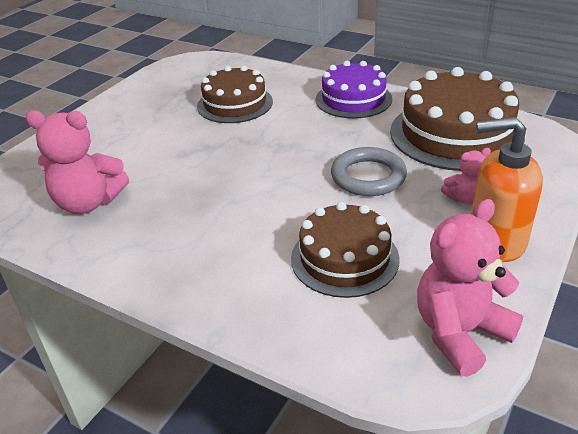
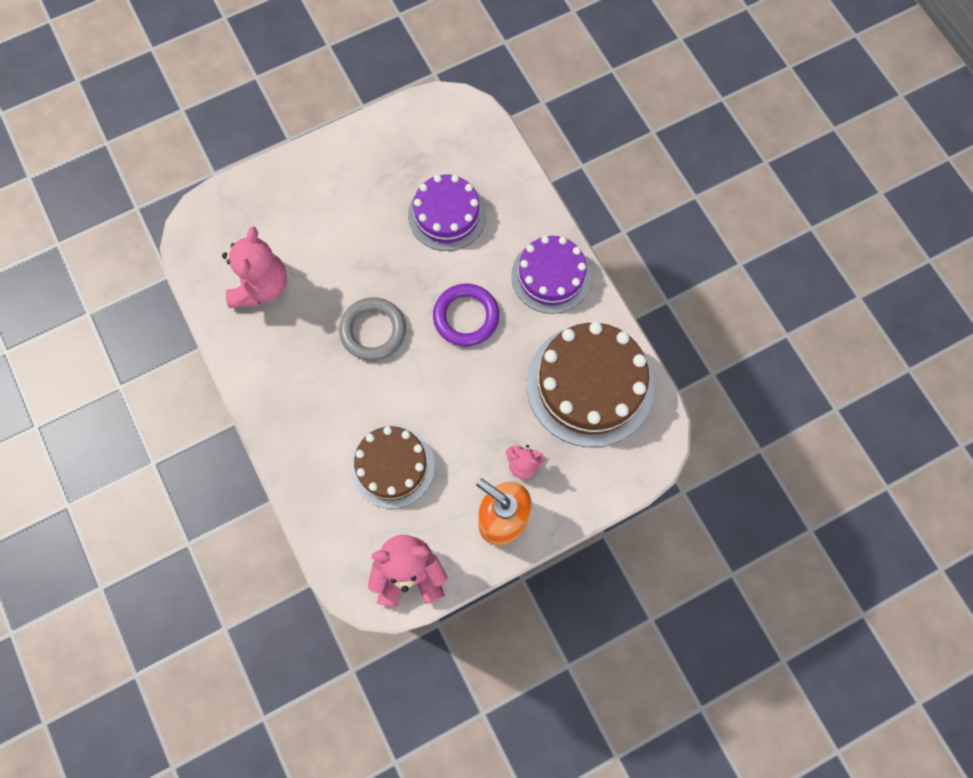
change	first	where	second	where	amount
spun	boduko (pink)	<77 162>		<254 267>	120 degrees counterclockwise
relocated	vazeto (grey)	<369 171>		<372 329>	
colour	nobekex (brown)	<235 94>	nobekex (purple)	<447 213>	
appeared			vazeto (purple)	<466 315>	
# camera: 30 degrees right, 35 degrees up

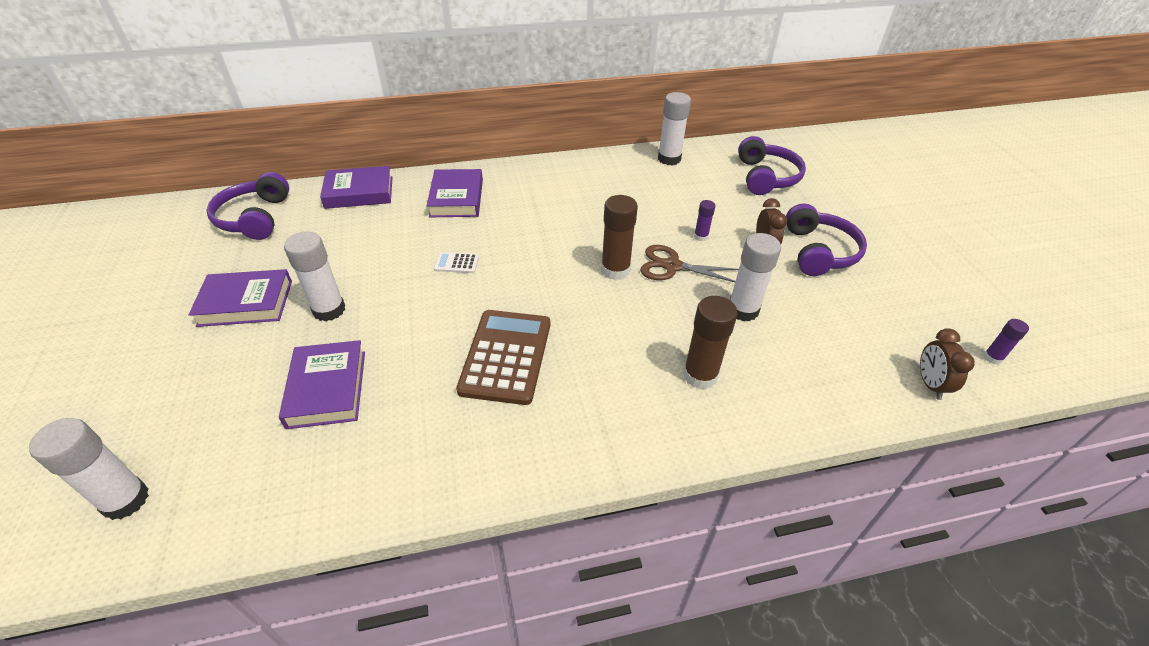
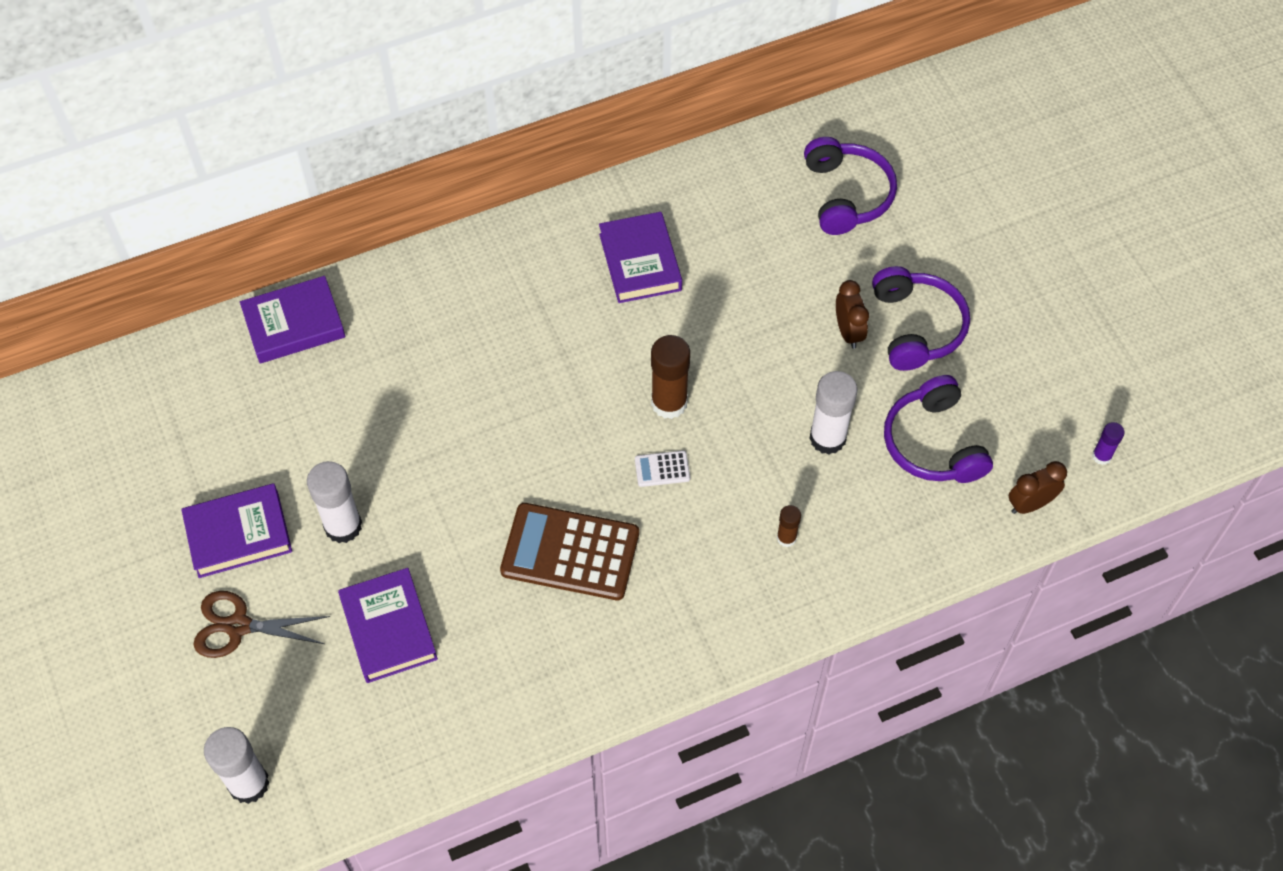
change	first	where	second	where	amount
relocated	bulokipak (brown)	<689 263>		<261 624>	
spun	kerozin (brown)	<503 357>		<569 551>	75 degrees counterclockwise
relocated	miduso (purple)	<455 193>		<640 257>	
relocated	kerozin (white)	<456 262>		<662 468>	
size	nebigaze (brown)	<710 342>		<789 526>	x0.52
relocated	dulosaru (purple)	<248 206>		<938 429>	
spun	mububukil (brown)	<947 364>		<1038 487>	75 degrees clockwise
missing	nebigaze (white)	<674 128>			
missing	nebigaze (purple)	<704 220>			
# camera: 10 degrees left, 15 degrees up

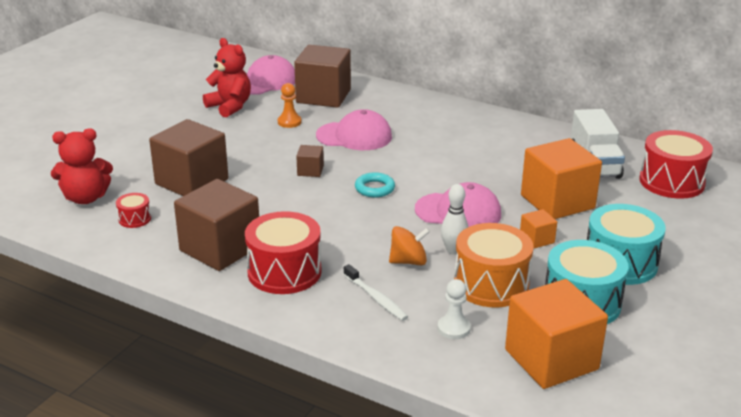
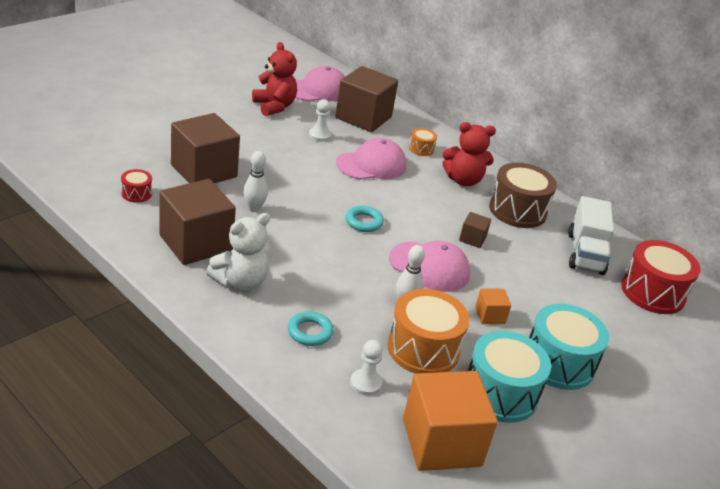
change	first	where	second	where	amount
exchanged	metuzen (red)	<283 252>	boduko (white)	<238 252>	
appeared			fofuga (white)	<255 181>	
exchanged	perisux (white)	<375 292>	vazeto (turquoise)	<310 328>	
colour	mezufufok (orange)	<289 105>	mezufufok (white)	<320 120>	
spun	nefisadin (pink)	<354 129>		<371 159>	45 degrees counterclockwise
appeared			metuzen (orange)	<423 142>	
relocated	boduko (red)	<82 166>		<469 154>	
relocated	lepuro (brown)	<310 161>		<475 230>	
appeared			metuzen (brown)	<523 195>	
missing	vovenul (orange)	<409 245>			
missing	lepuro (orange)	<561 178>			
# camera: 10 degrees right, 5 degrees up

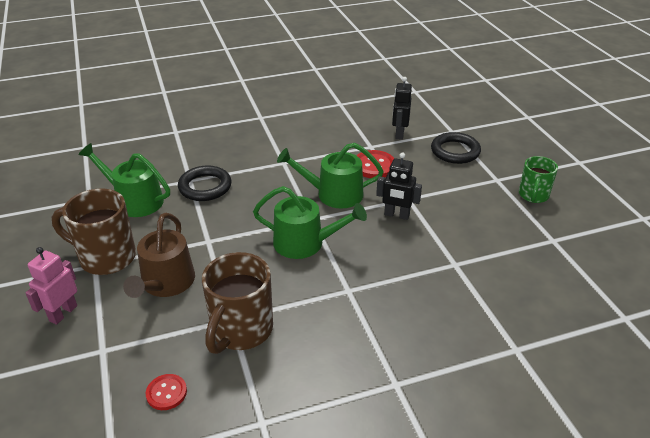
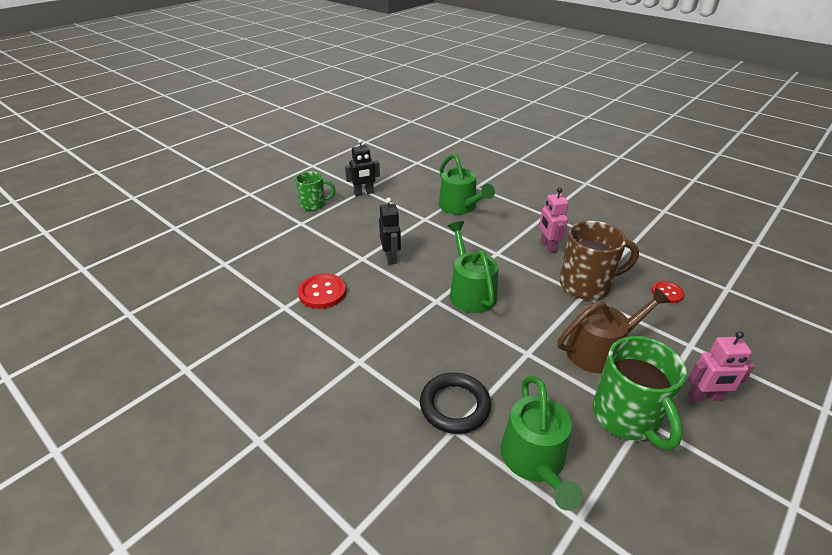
change	first	where	second	where	amount
relocated	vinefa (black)	<402 108>		<362 167>	
relocated	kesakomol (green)	<330 175>		<467 184>	
appeared			vinefa (pink)	<554 220>	
colour	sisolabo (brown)	<94 231>	sisolabo (green)	<640 393>	
missing	vazeto (black)	<456 148>			
# camera: 120 degrees left, 0 degrees up

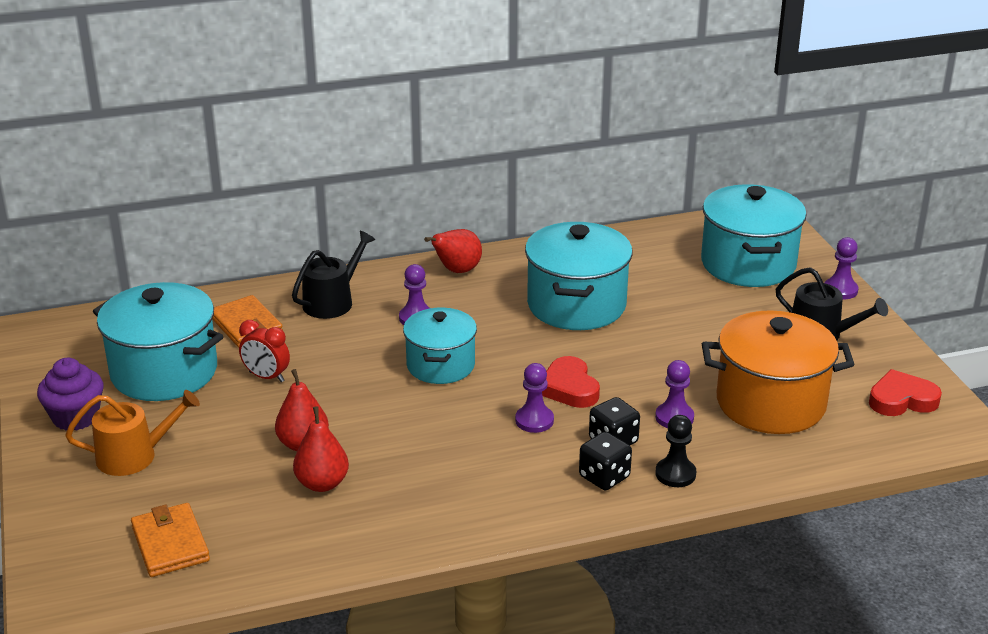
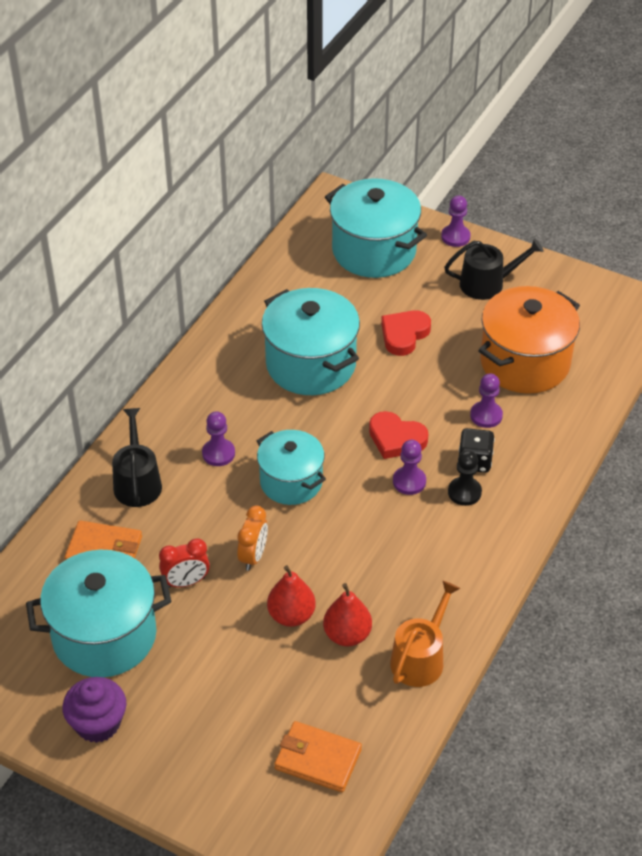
change	first	where	second	where	amount
appeared			mububukil (orange)	<252 538>	
relocated	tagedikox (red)	<905 392>		<406 333>	
relocated	kesakomol (orange)	<132 433>		<425 634>	
relocated	mezufufok (black)	<675 451>		<465 478>	
missing	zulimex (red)	<453 251>			
missing	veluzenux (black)	<605 461>			
# camera: 45 degrees left, 15 degrees up

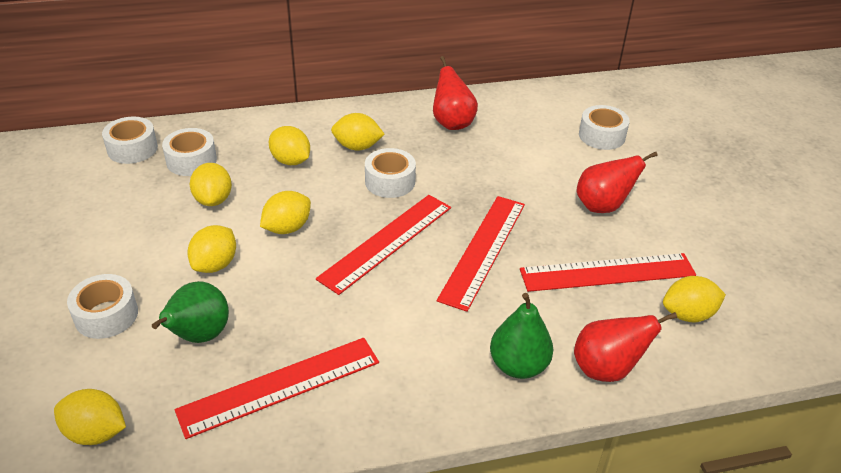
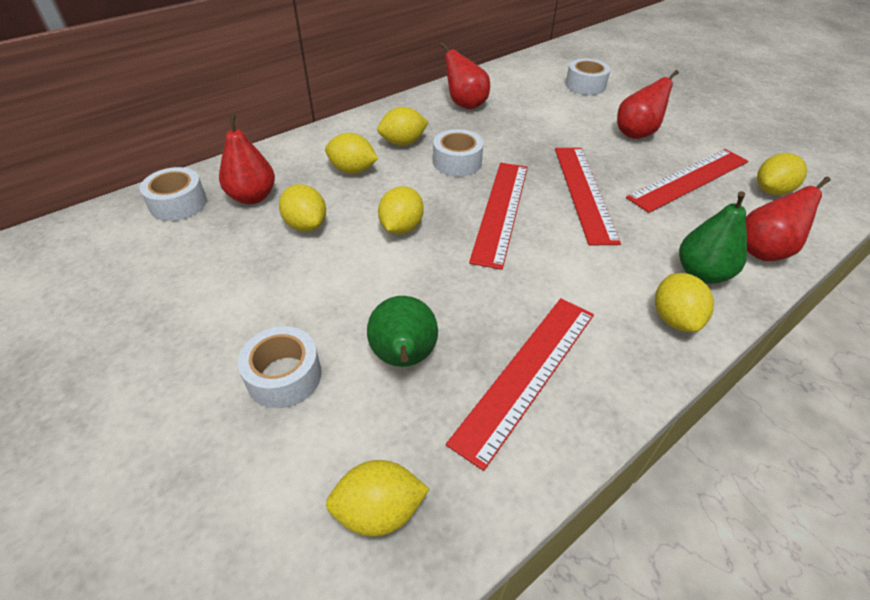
change	first	where	second	where	amount
exchanged	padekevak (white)	<189 152>	zulimex (red)	<247 159>	
relocated	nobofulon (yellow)	<212 249>		<684 302>	
# camera: 25 degrees left, 5 degrees up

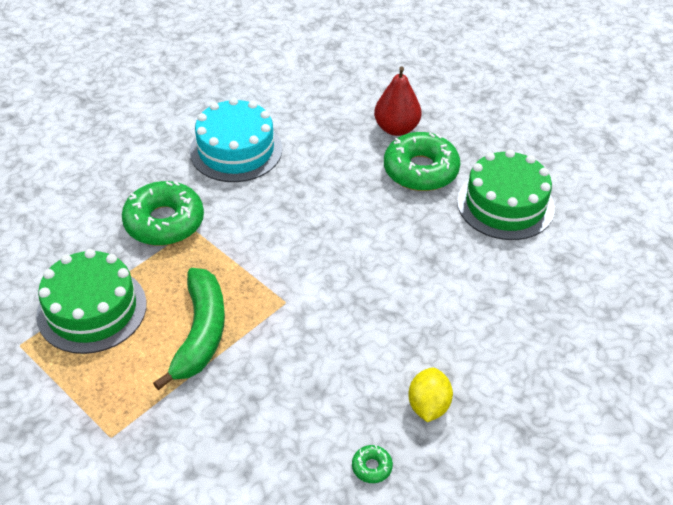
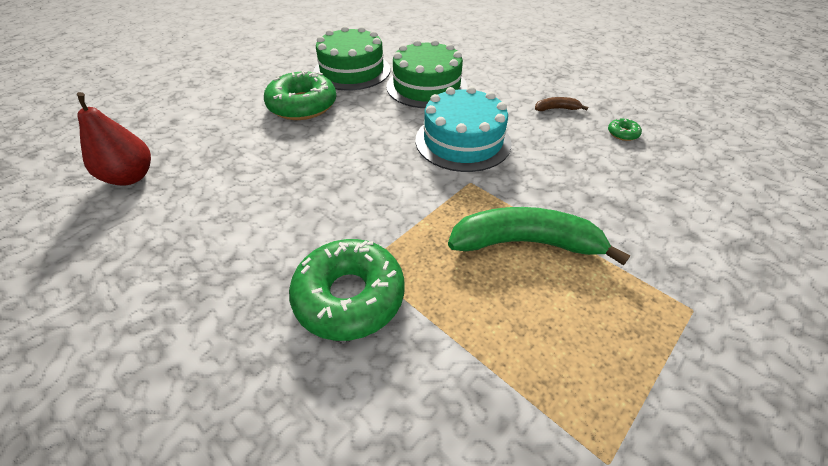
change	first	where	second	where	amount
relocated	zulimex (red)	<398 101>		<114 138>	
relocated	nobekex (green)	<91 301>		<427 73>	
relocated	nobekex (turquoise)	<236 140>		<464 129>	
exchanged	nobofulon (yellow)	<430 395>	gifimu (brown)	<561 104>	
# camera: 90 degrees left, 0 degrees up

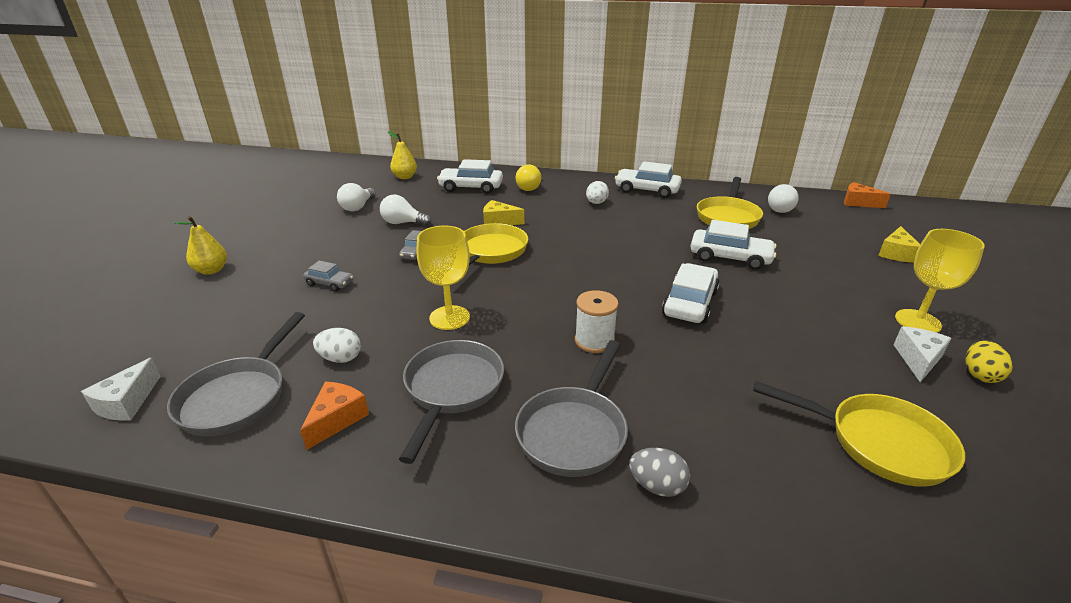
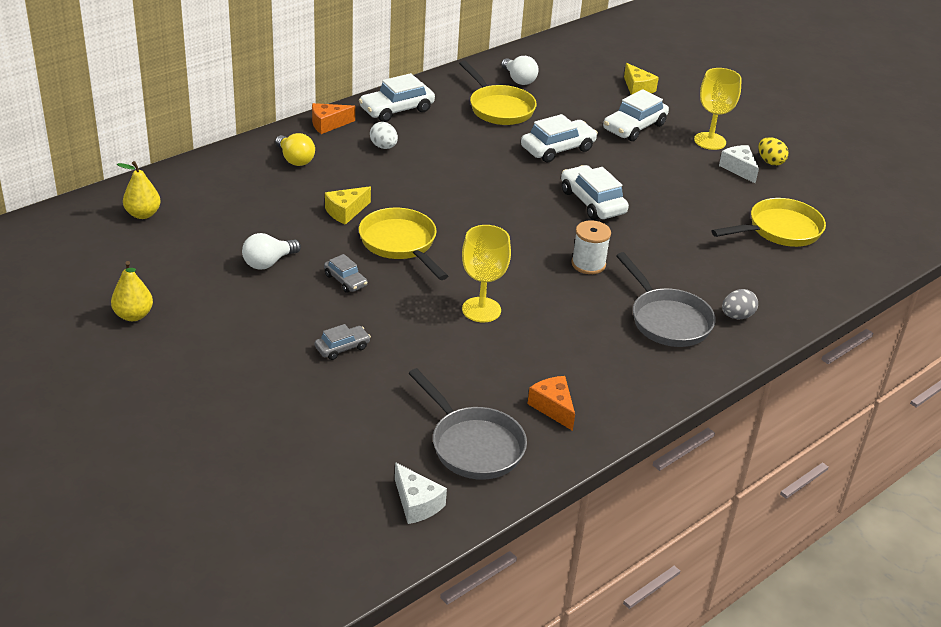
change	first	where	second	where	amount
relocated	zulimex (yellow)	<200 245>		<132 291>	
relocated	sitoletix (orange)	<867 195>		<333 118>	
relocated	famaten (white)	<470 176>		<636 115>	
missing	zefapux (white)	<337 345>			
missing	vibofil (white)	<356 197>			
missing	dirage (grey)	<451 402>			
# camera: 55 degrees left, 5 degrees up

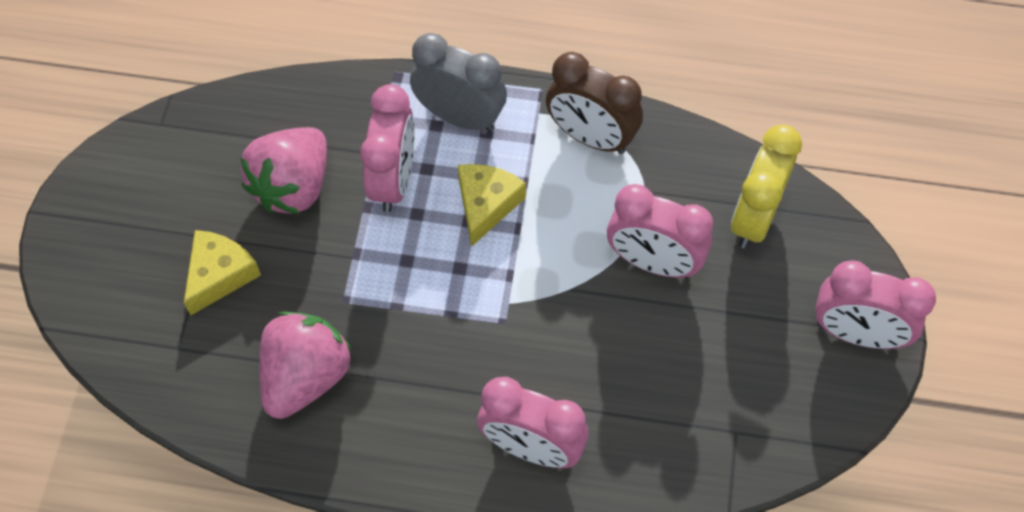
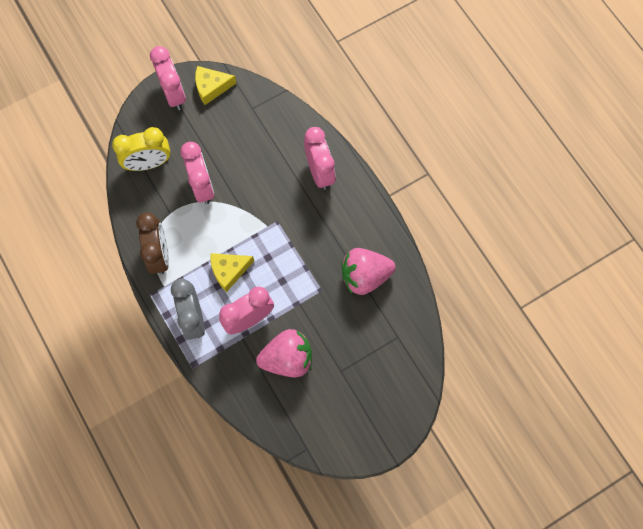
change	first	where	second	where	amount
relocated	sitoletix (yellow)	<222 272>		<215 85>	
# camera: 130 degrees left, 10 degrees up

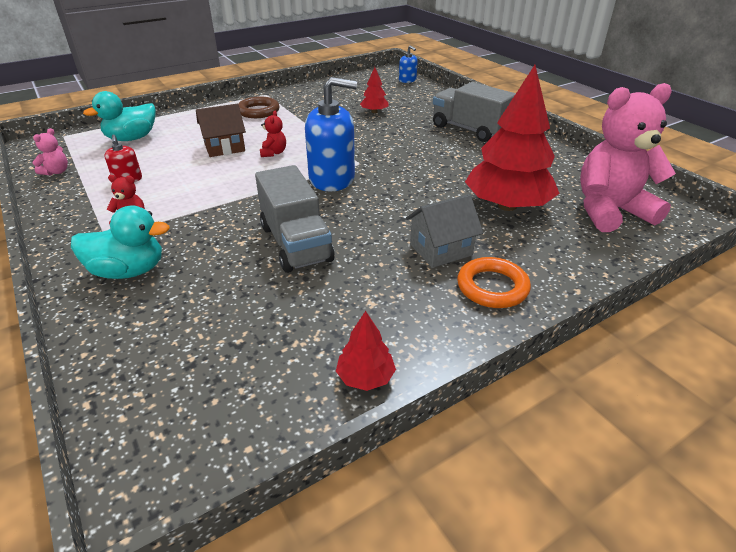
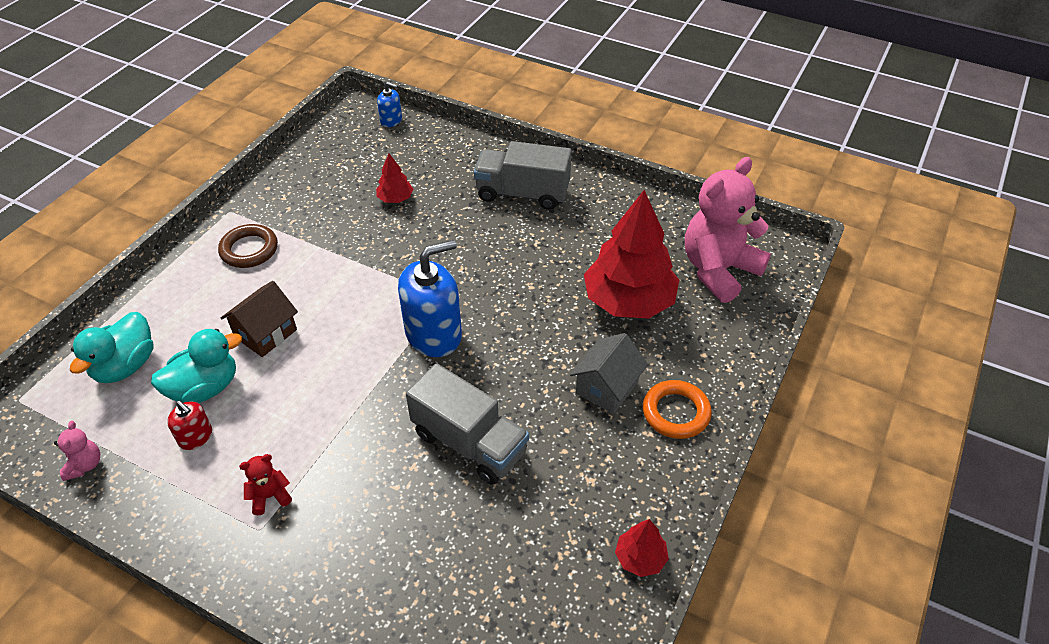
change	first	where	second	where	amount
relocated	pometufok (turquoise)	<120 242>		<196 366>	
missing	boduko (red)	<273 134>			
# camera: 30 degrees left, 10 degrees up

